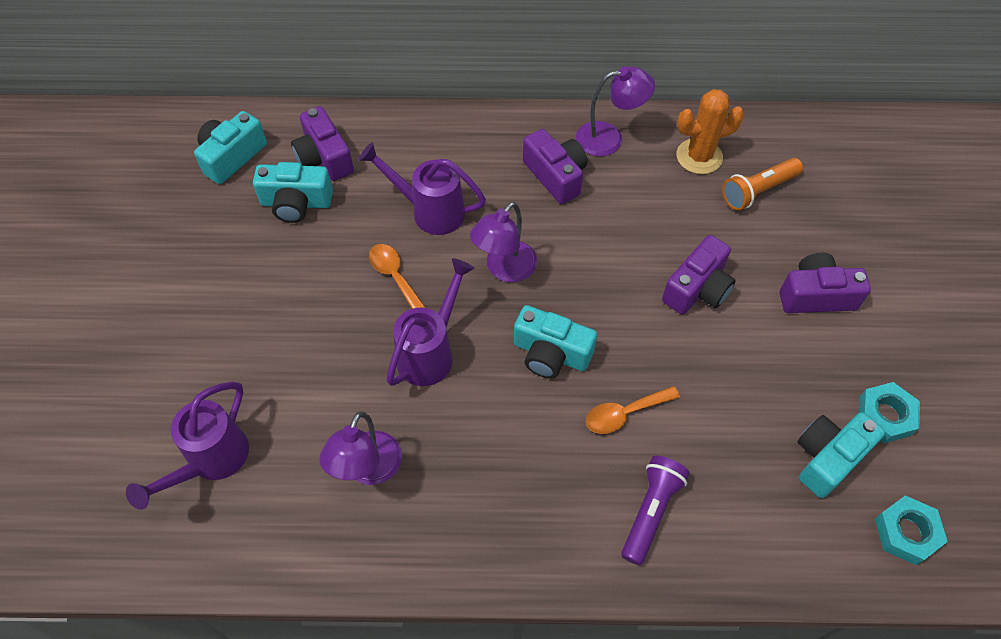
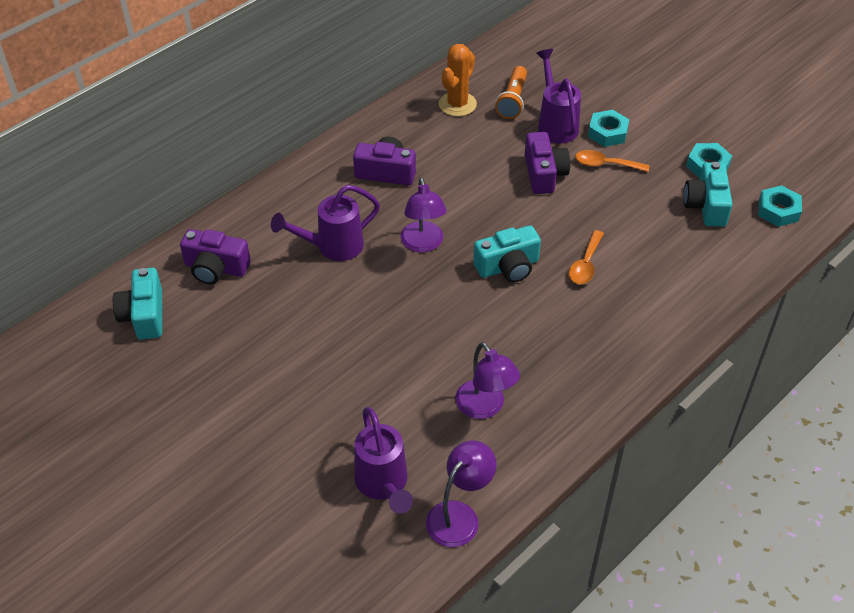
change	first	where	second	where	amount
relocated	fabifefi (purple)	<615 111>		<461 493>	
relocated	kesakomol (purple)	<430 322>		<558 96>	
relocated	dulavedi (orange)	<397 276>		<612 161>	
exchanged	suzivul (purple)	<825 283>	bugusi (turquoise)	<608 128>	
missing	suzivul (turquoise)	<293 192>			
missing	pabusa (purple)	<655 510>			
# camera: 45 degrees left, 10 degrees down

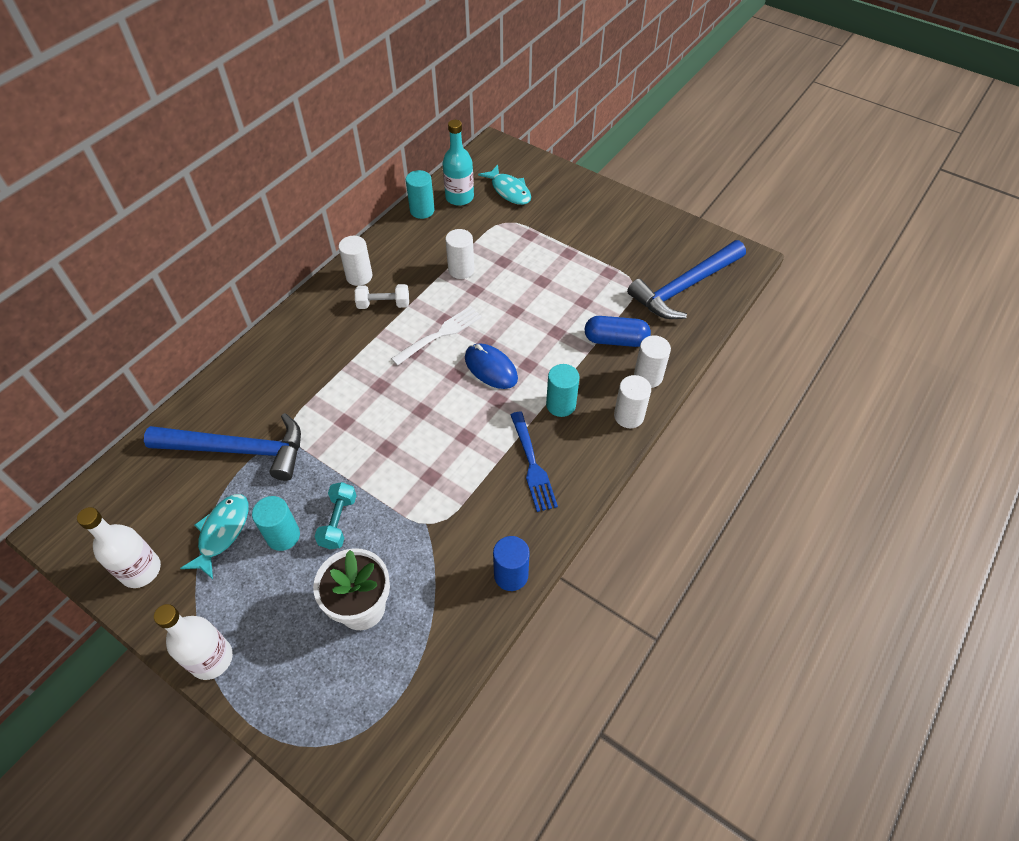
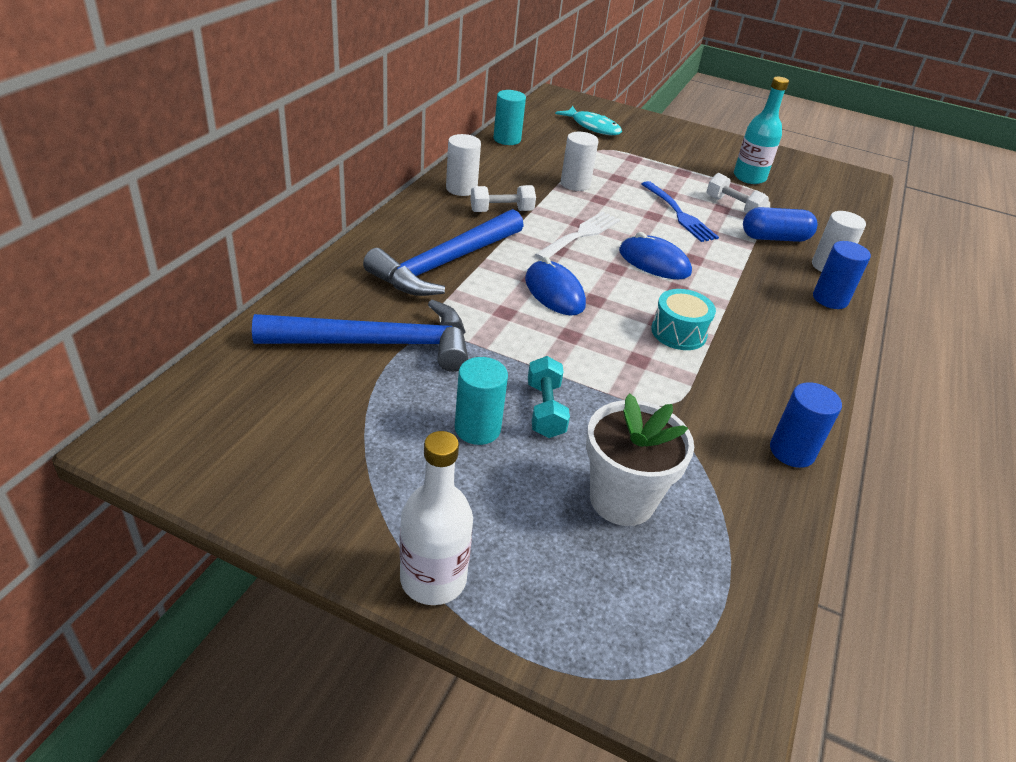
change	first	where	second	where	amount
relocated	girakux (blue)	<686 279>		<443 252>	
appeared			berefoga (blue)	<555 286>	
relocated	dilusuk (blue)	<534 462>		<680 211>	
appeared			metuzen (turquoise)	<683 319>	
appeared			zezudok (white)	<737 193>	
relocated	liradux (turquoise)	<458 163>		<761 130>	
colour	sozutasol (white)	<632 401>	sozutasol (blue)	<842 275>	
missing	liradux (white)	<119 547>			
missing	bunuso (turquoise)	<214 536>			
missing	sozutasol (turquoise)	<563 390>			
# camera: 15 degrees left, 15 degrees down

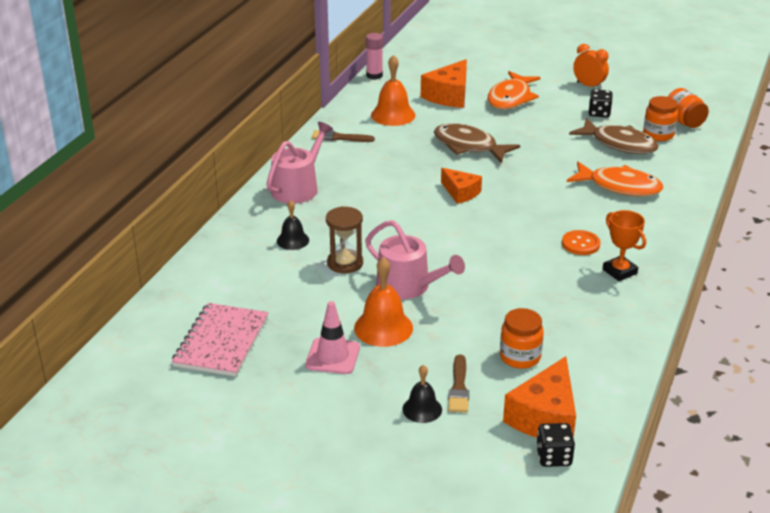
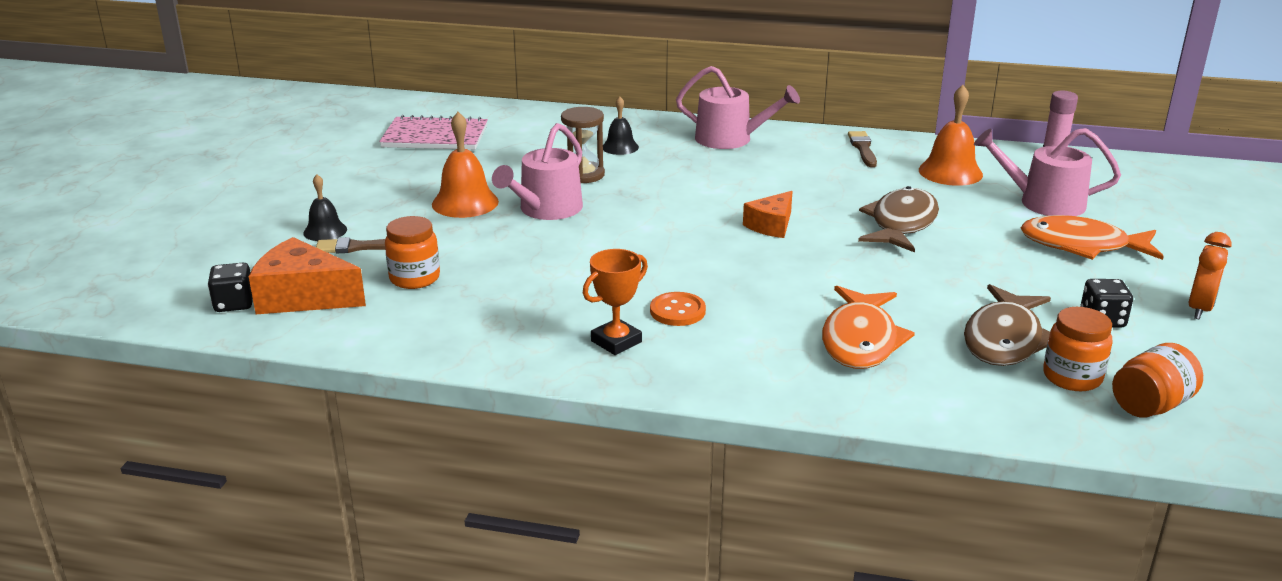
change	first	where	second	where	amount
exchanged	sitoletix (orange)	<444 83>	kesakomol (pink)	<1047 172>	
missing	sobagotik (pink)	<332 337>			
# camera: 80 degrees right, 5 degrees down

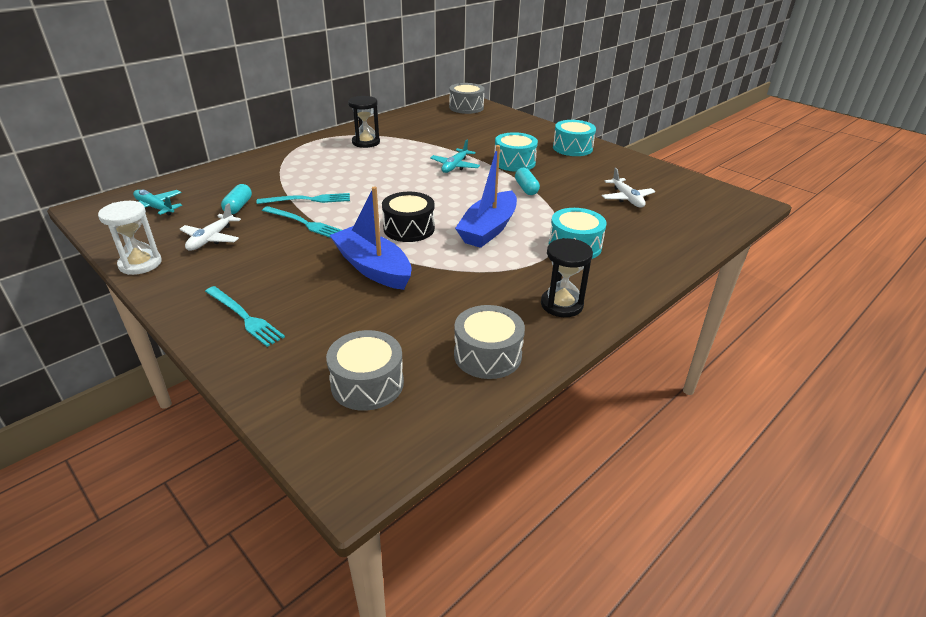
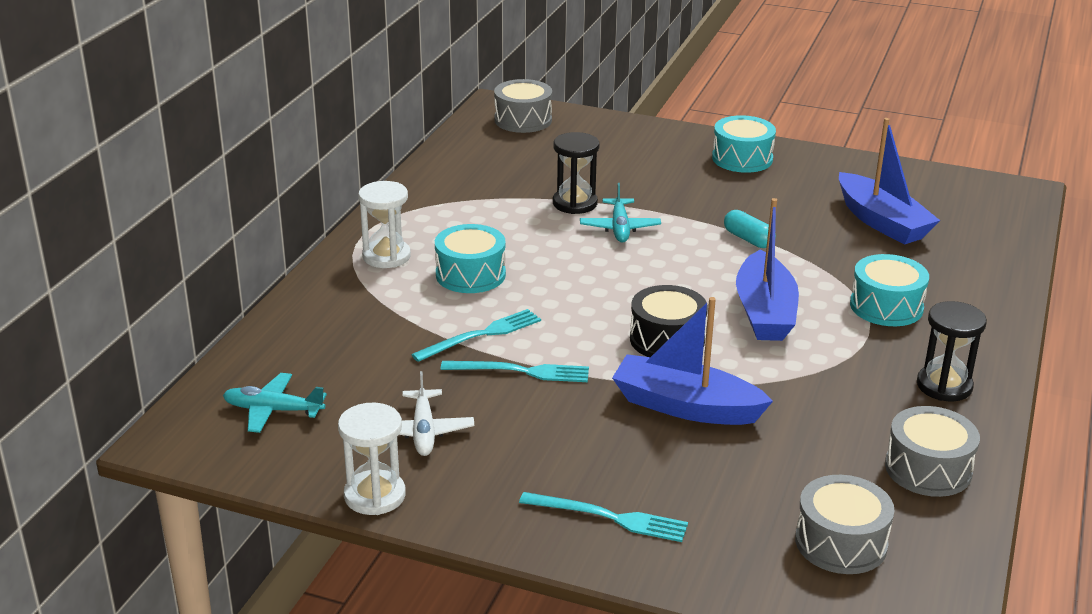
change	first	where	second	where	amount
appeared			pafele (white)	<384 224>	
relocated	metuzen (turquoise)	<516 152>		<470 258>	
relocated	pafele (black)	<364 122>		<576 173>	
exchanged	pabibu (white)	<629 188>	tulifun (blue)	<889 181>	
missing	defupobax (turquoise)	<236 199>			
# camera: 25 degrees left, 5 degrees down

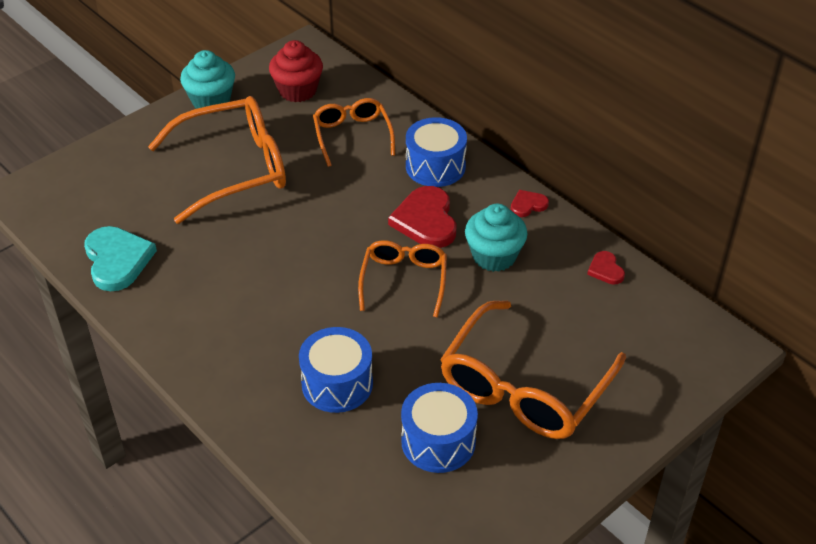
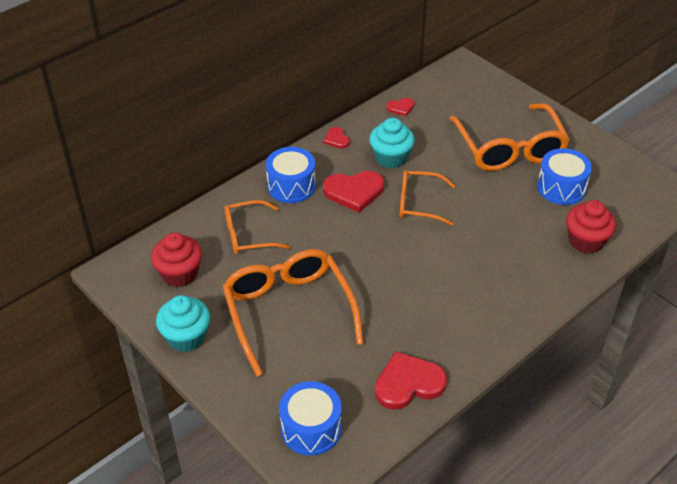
change	first	where	second	where	amount
relocated	metuzen (blue)	<336 370>		<310 418>	
colour	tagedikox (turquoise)	<120 258>	tagedikox (red)	<411 380>	
spun	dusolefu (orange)	<533 370>		<509 137>	45 degrees clockwise
appeared			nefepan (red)	<591 227>	
# camera: 90 degrees left, 0 degrees up

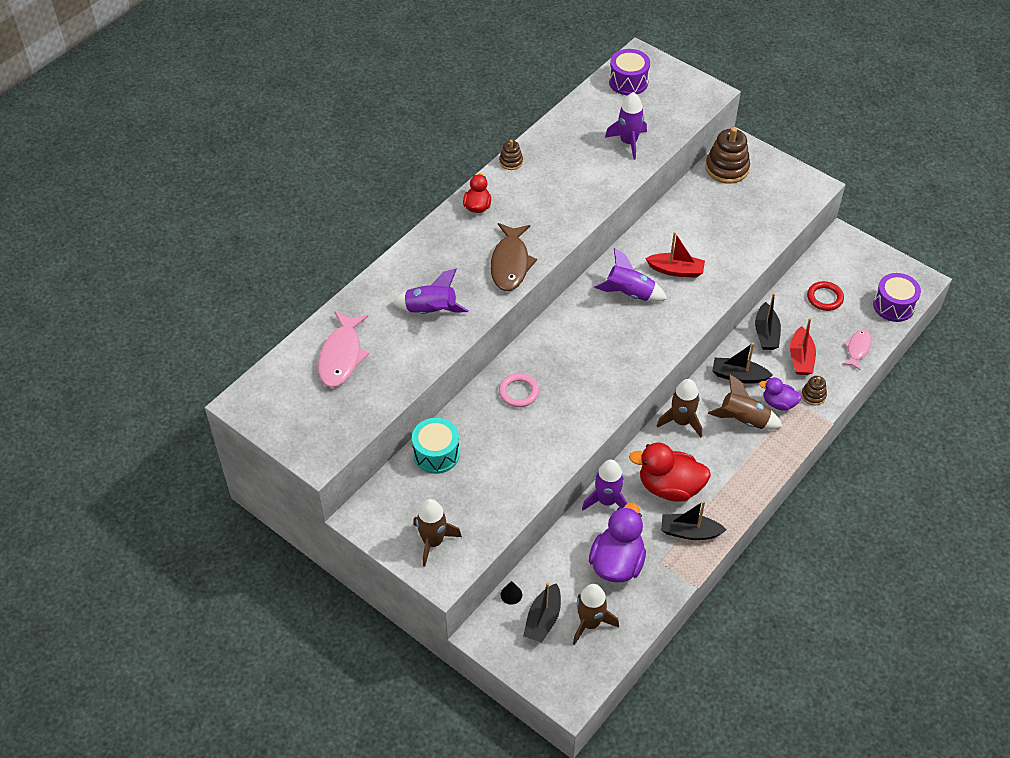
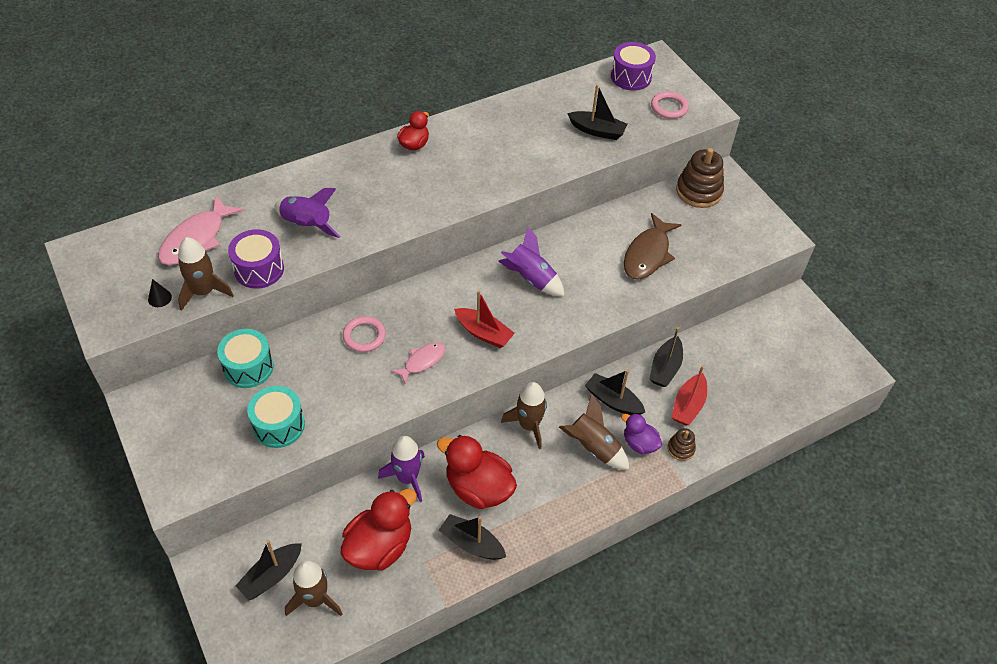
change	first	where	second	where	amount
relocated	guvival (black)	<511 593>		<160 293>	
relocated	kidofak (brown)	<437 533>		<206 274>	
relocated	metuzen (purple)	<897 297>		<256 259>	
appeared			metuzen (turquoise)	<276 417>	
colour	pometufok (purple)	<617 542>	pometufok (red)	<378 530>	
relocated	bunuso (pink)	<857 349>		<418 363>	
relocated	tulifun (red)	<675 255>		<484 319>	
exchanged	kidofak (purple)	<626 126>	tulifun (black)	<597 112>	
relocated	bunuso (brown)	<514 257>		<652 246>	
appeared			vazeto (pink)	<670 105>	
missing	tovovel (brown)	<511 155>			
missing	vazeto (red)	<825 296>			
# camera: 20 degrees right, 0 degrees up

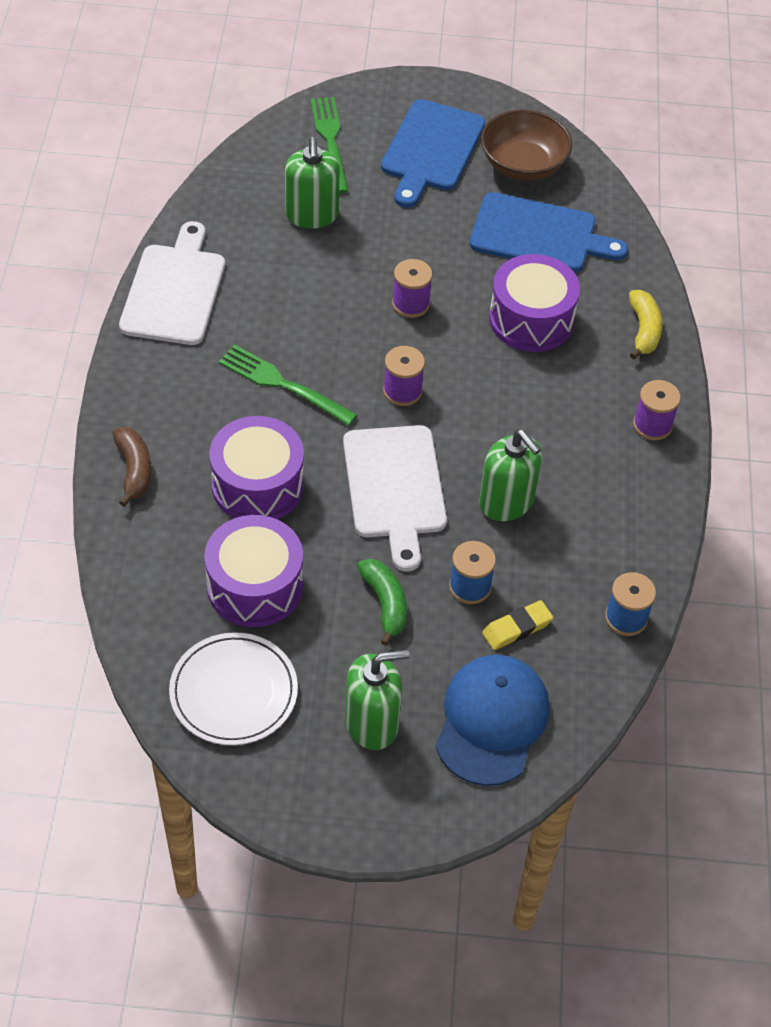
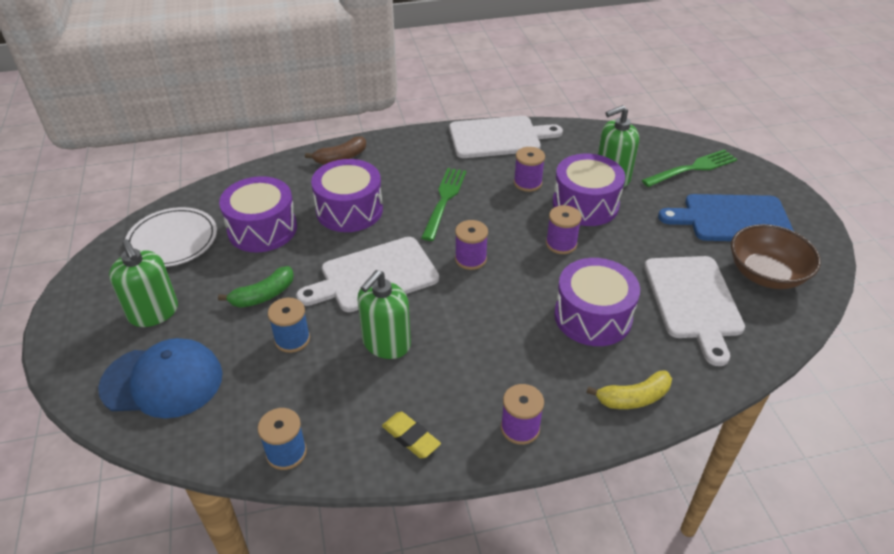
change	first	where	second	where	amount
relocated	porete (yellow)	<517 625>		<411 435>	
appeared			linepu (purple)	<529 169>	
appeared			metuzen (purple)	<588 190>	
colour	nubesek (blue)	<549 232>	nubesek (white)	<694 311>	
# camera: 75 degrees right, 10 degrees down

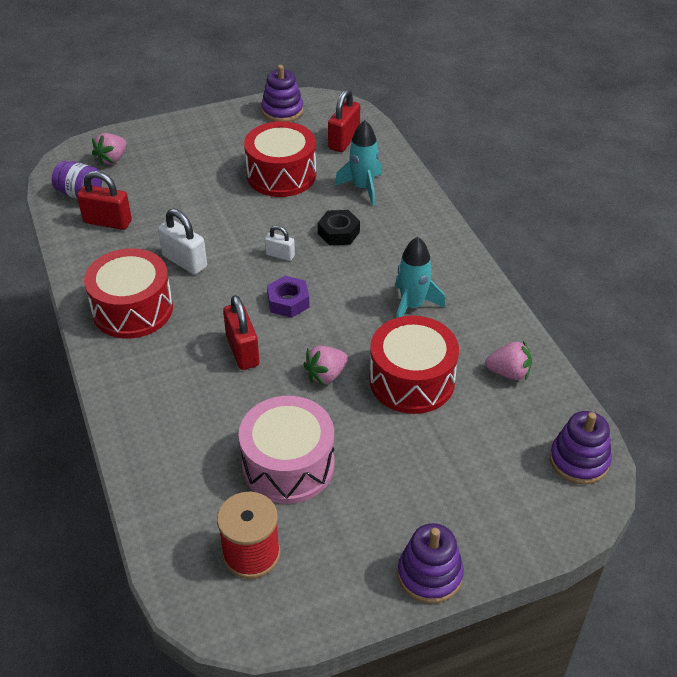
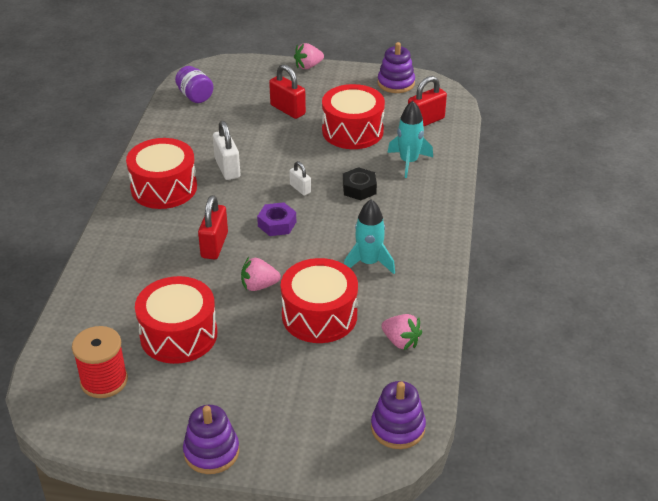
change	first	where	second	where	amount
colour	metuzen (pink)	<286 450>	metuzen (red)	<176 320>	
relocated	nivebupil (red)	<104 200>		<287 91>	
relocated	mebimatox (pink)	<109 149>		<309 56>	
# camera: 30 degrees right, 5 degrees down

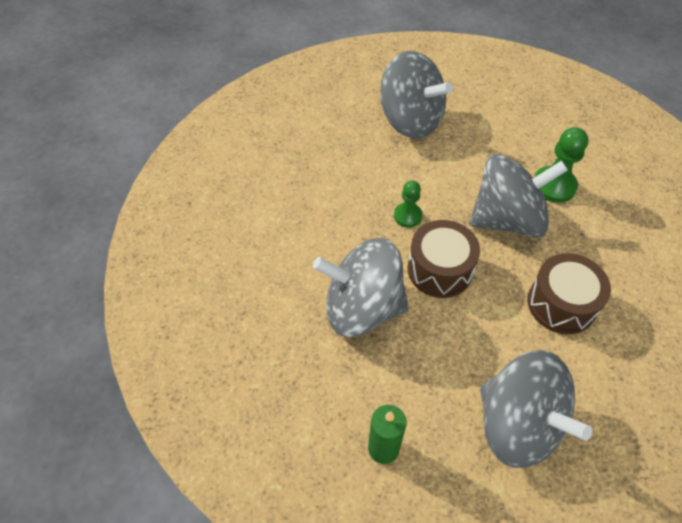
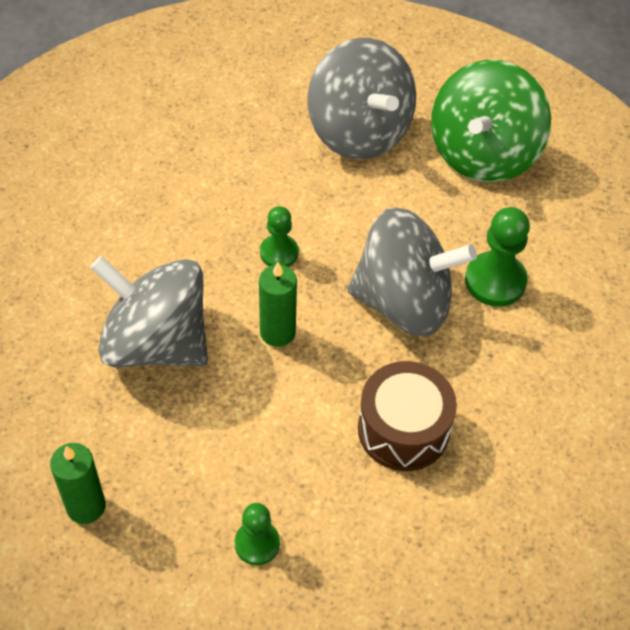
change	first	where	second	where	amount
exchanged	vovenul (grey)	<536 409>	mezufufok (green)	<257 534>	
exchanged	metuzen (brown)	<444 259>	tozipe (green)	<278 304>	
appeared			vovenul (green)	<491 121>	
# camera: 20 degrees right, 0 degrees up

